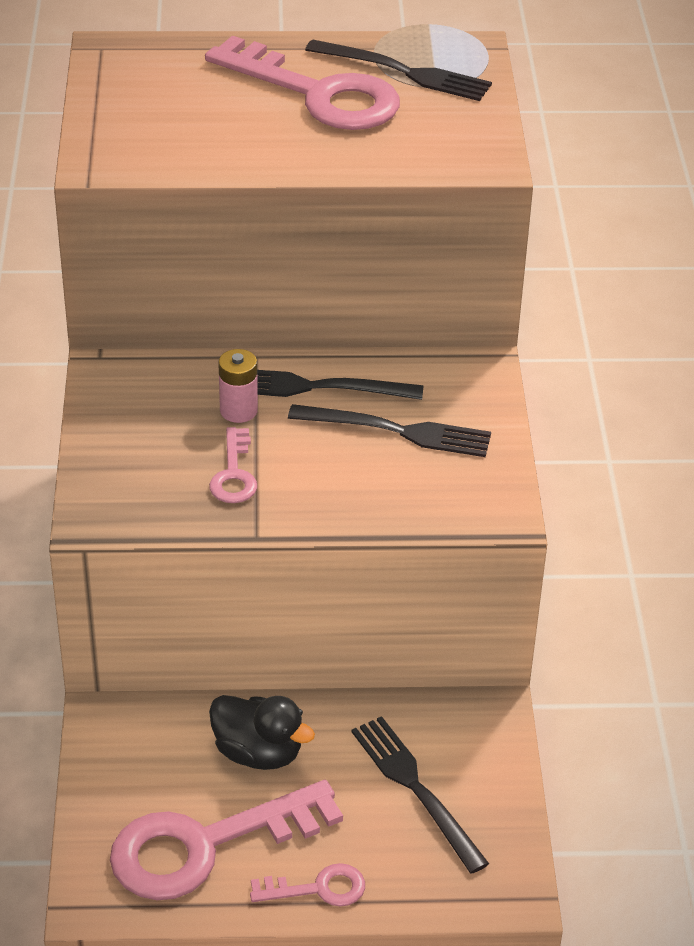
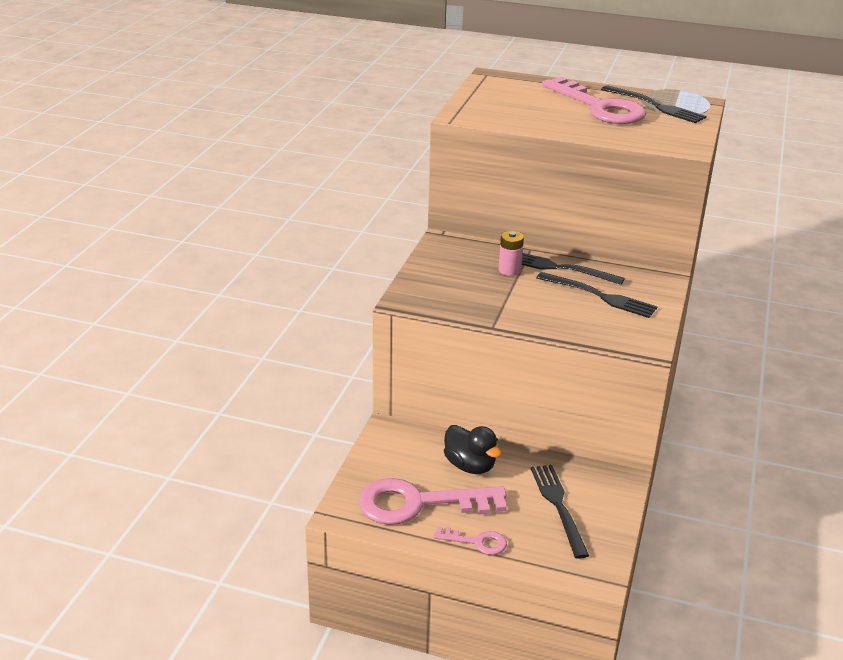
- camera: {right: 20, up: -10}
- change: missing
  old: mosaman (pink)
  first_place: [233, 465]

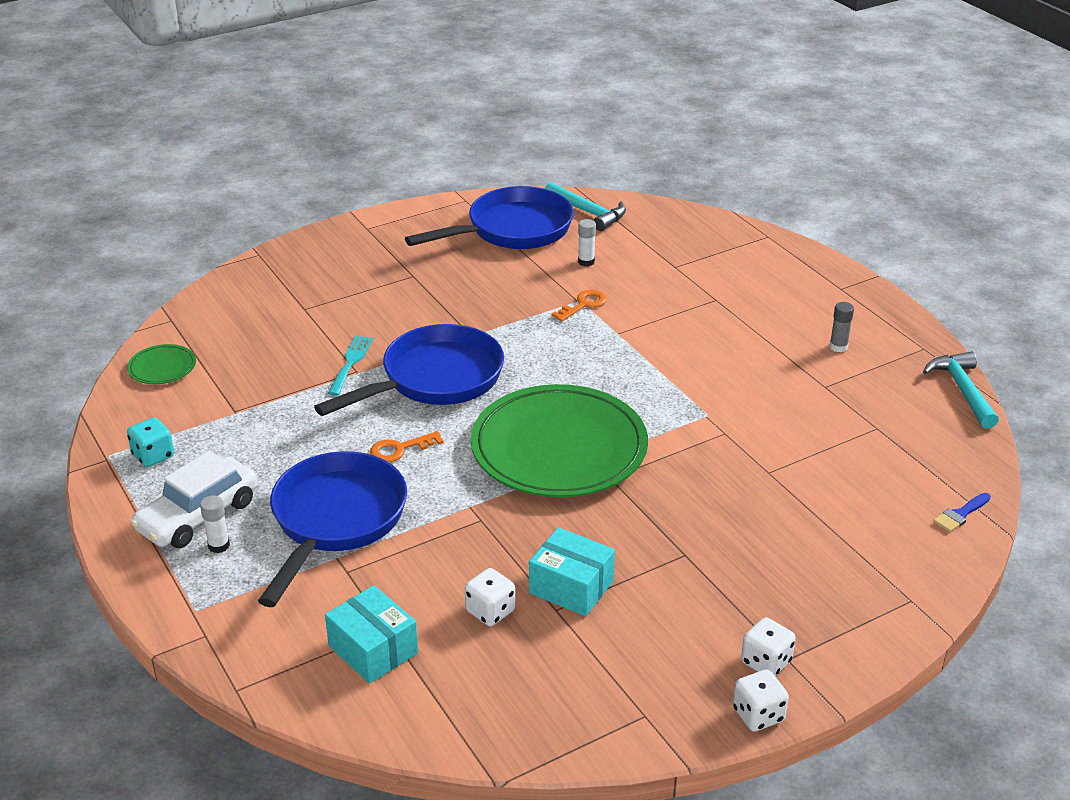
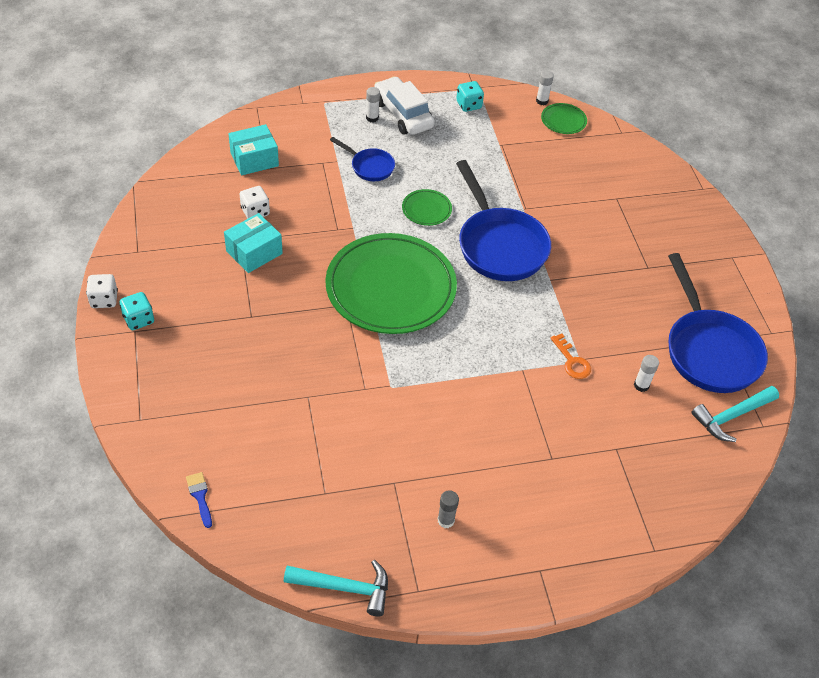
- camera: {right: 105, up: 15}
- change: colour
  old: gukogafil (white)
  new: gukogafil (turquoise)
  first_place: [768, 646]
  second_place: [137, 311]
- change: size
  old: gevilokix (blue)
  first_place: [332, 529]
  second_place: [362, 159]
  factor: 0.5
- change: exchanged
  old: mosaman (orange)
  new: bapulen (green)
  first_place: [407, 446]
  second_place: [427, 207]
- change: appeared
  new: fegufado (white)
  second_place: [545, 87]
- change: missing
  old: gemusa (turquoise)
  first_place: [351, 365]

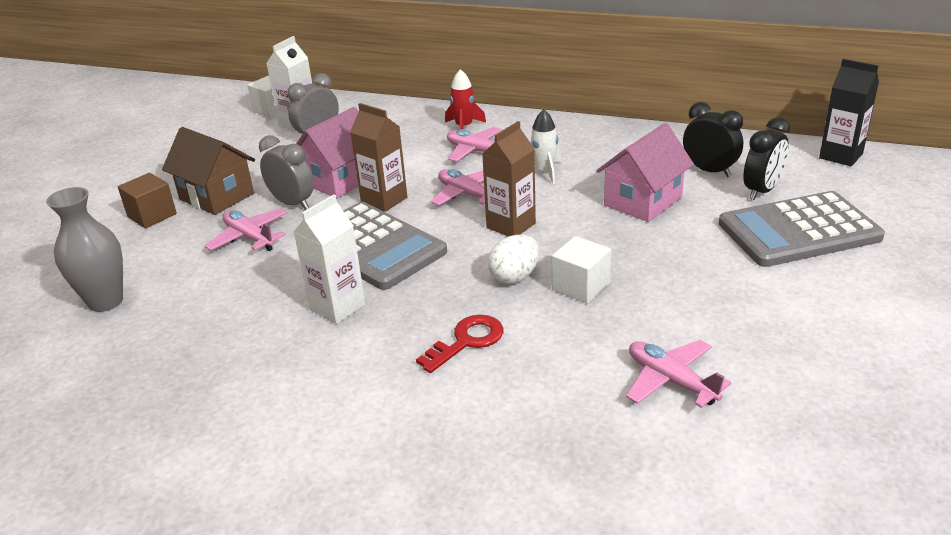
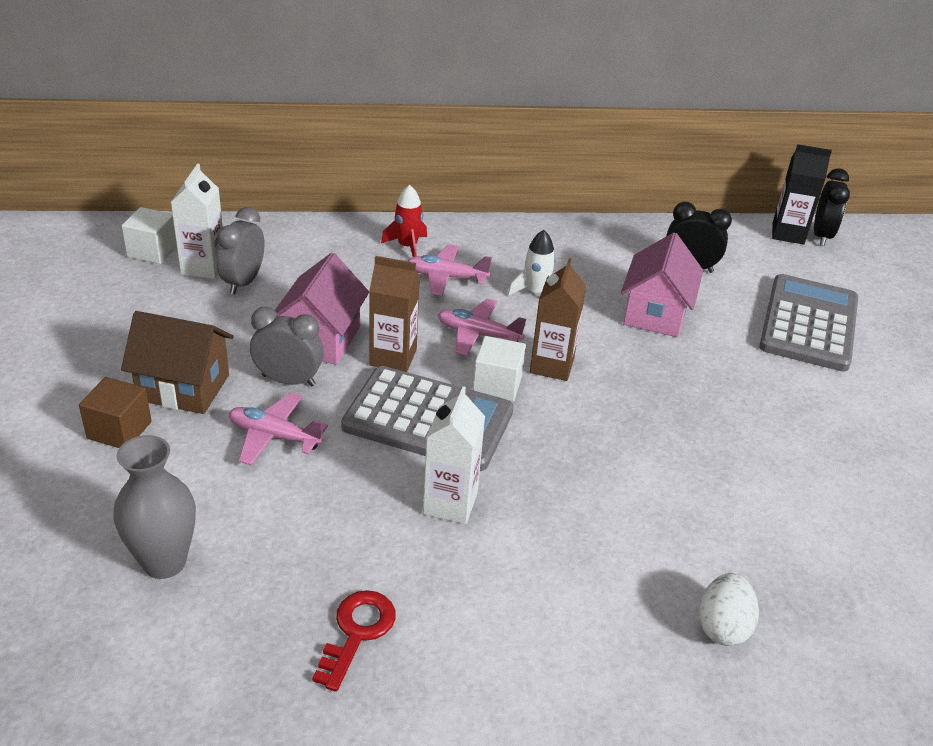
- camera: {right: -30, up: 5}
- change: relocated
  old: mosaman (red)
  first_place: [459, 344]
  second_place: [354, 641]
- change: relocated
  old: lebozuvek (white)
  first_place: [581, 270]
  second_place: [499, 368]
- change: relocated
  old: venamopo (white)
  first_place: [513, 259]
  second_place: [729, 609]
- change: spun
  old: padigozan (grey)
  first_place: [802, 229]
  second_place: [808, 323]
  degrees: 150
- change: relocated
  old: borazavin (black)
  first_place: [766, 158]
  second_place: [832, 207]
- change: missing
  old: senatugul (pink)
  first_place: [678, 374]

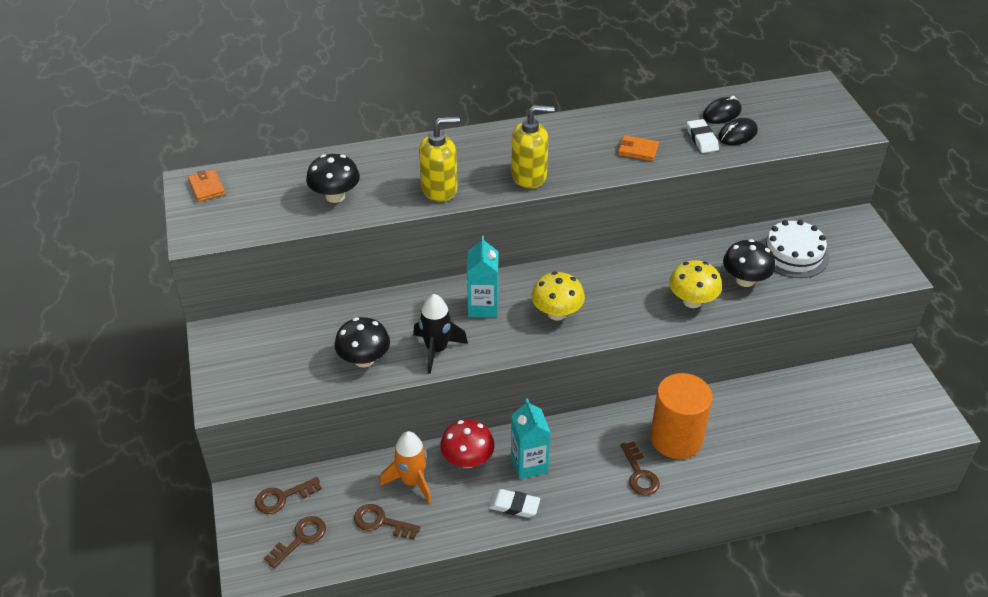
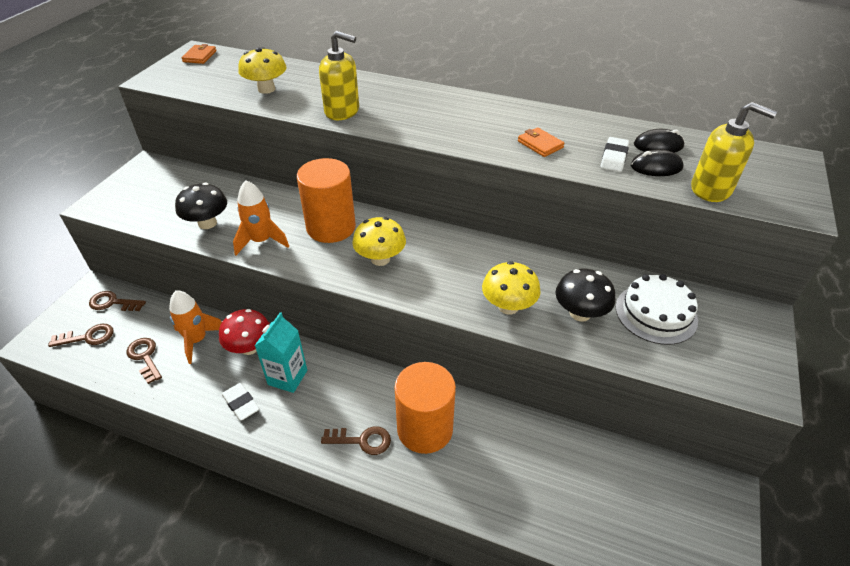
- camera: {right: 35, up: 0}
- change: colour
  old: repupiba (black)
  new: repupiba (orange)
  first_place: [440, 334]
  second_place: [261, 217]
- change: colour
  old: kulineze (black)
  new: kulineze (yellow)
  first_place: [333, 178]
  second_place: [262, 70]
- change: exchanged
  old: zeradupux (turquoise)
  new: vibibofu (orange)
  first_place: [483, 276]
  second_place: [326, 200]
- change: spun
  old: mosaman (brown)
  first_place: [640, 468]
  second_place: [356, 440]
  degrees: -105
- change: relocated
  old: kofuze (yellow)
  first_place: [533, 147]
  second_place: [734, 152]

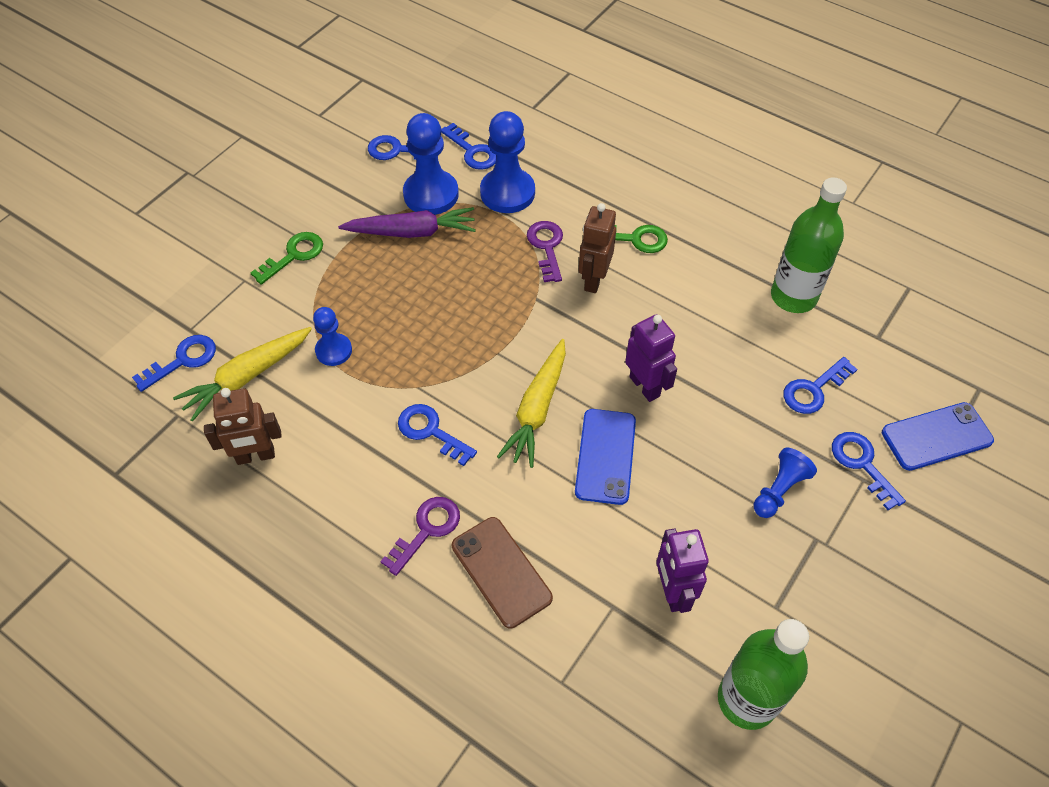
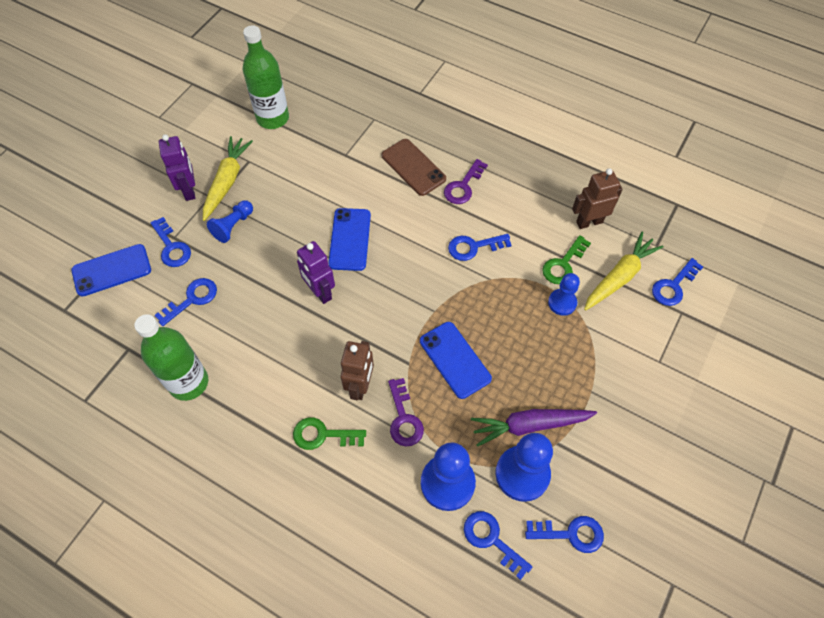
- camera: {right: 175, up: 5}
- change: relocated
  old: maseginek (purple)
  first_place: [682, 570]
  second_place: [177, 167]
- change: relocated
  old: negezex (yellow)
  first_place: [531, 403]
  second_place: [228, 178]
- change: appeared
  new: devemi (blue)
  second_place: [456, 360]
- change: spun
  old: mosaman (blue)
  first_place: [437, 435]
  second_place: [480, 247]
  degrees: 135
- change: relocated
  old: mosaman (green)
  first_place: [287, 258]
  second_place: [566, 259]

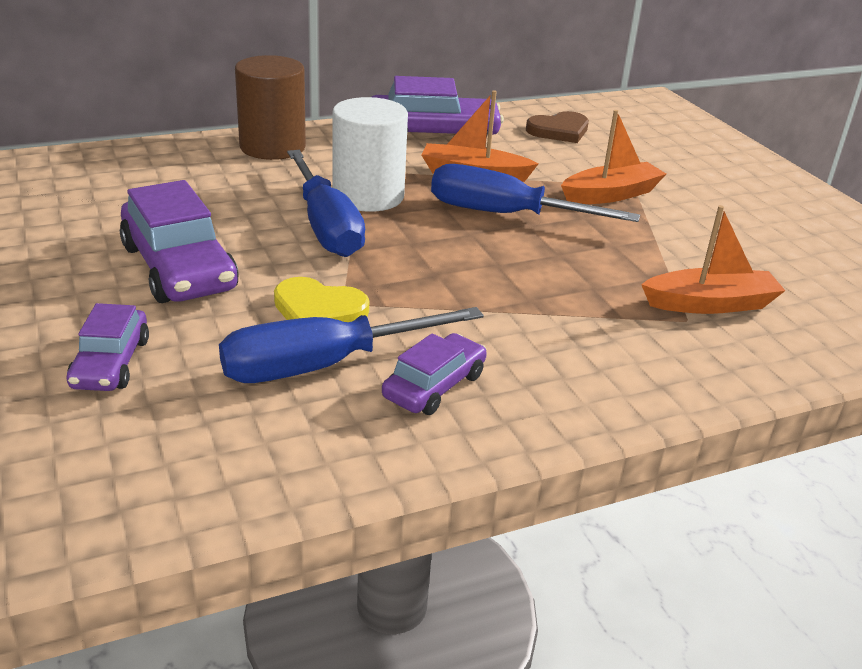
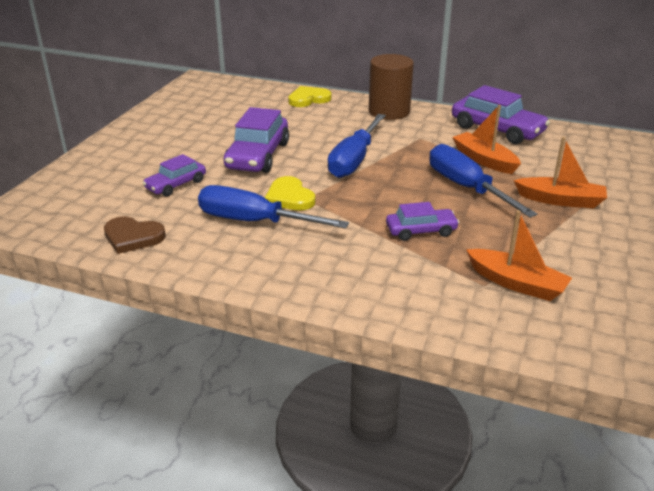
- camera: {right: 45, up: 0}
- change: relocated
  old: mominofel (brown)
  first_place: [557, 127]
  second_place: [135, 235]
- change: appeared
  new: mominofel (yellow)
  second_place: [309, 96]
- change: relocated
  old: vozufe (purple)
  first_place: [434, 374]
  second_place: [422, 221]
- change: missing
  old: vibibofu (white)
  first_place: [370, 154]

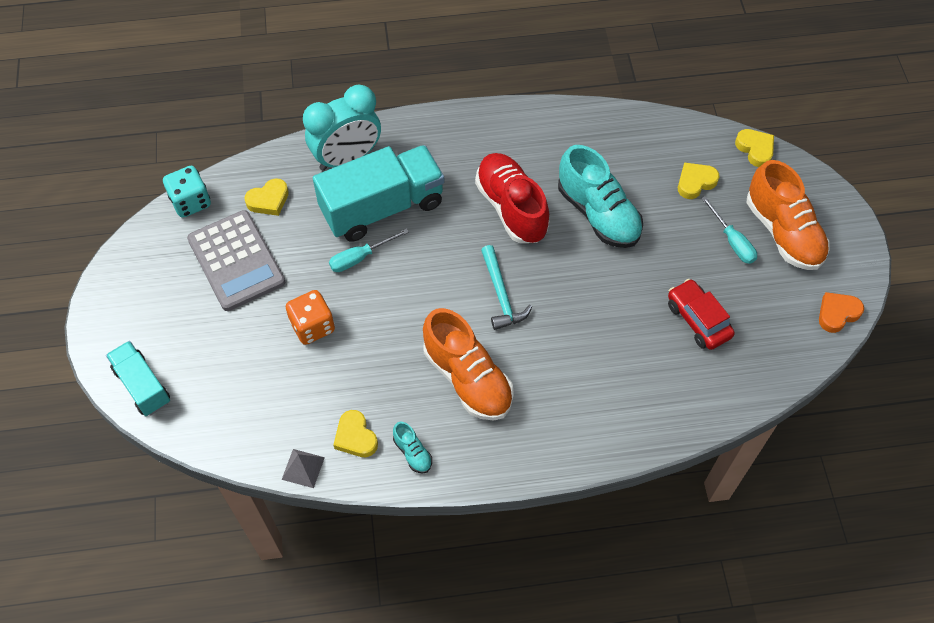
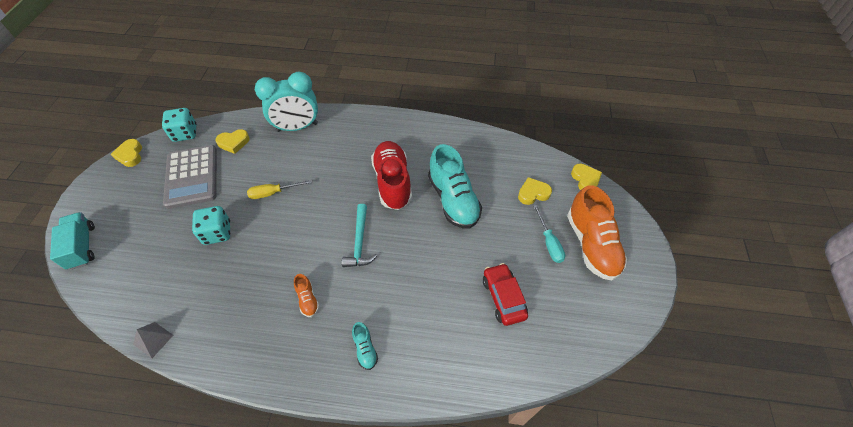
- camera: {right: 15, up: -5}
- change: relocated
  old: mominofel (yellow)
  first_place: [356, 433]
  second_place: [126, 153]
- change: colour
  old: gukogafil (orange)
  new: gukogafil (turquoise)
  first_place: [310, 317]
  second_place: [211, 225]
- change: colour
  old: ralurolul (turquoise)
  new: ralurolul (yellow)
  first_place: [369, 250]
  second_place: [280, 189]
- change: size
  old: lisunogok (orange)
  first_place: [468, 364]
  second_place: [306, 295]
  factor: 0.44
- change: relocated
  old: lisunogok (turquoise)
  first_place: [412, 448]
  second_place: [365, 346]
- change: missing
  old: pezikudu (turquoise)
  first_place: [378, 193]
- change: missing
  old: mominofel (orange)
  first_place: [841, 312]

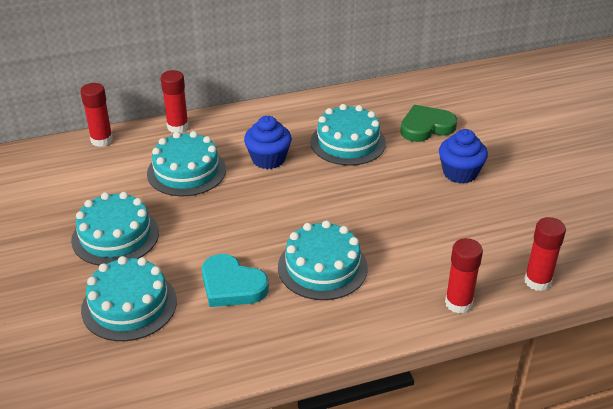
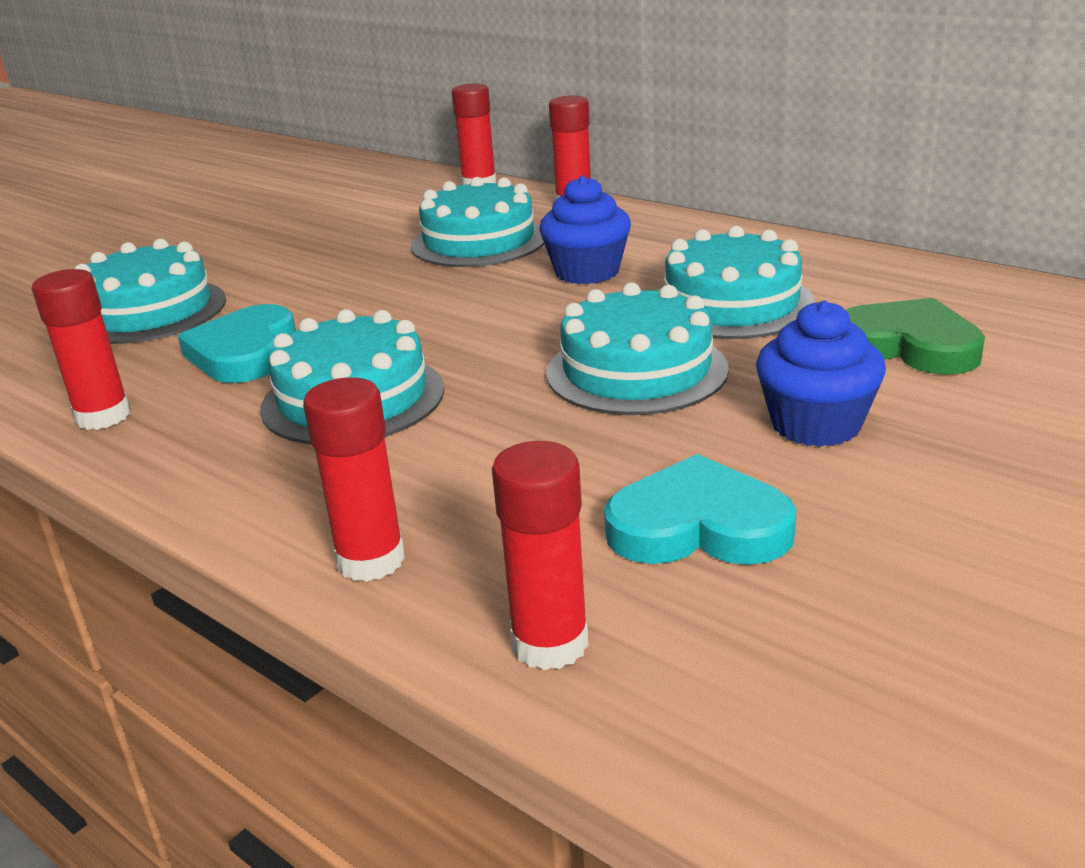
- camera: {right: 60, up: -10}
- change: appeared
  new: fegufado (red)
  second_place: [81, 349]
- change: relocated
  old: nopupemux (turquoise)
  first_place: [115, 229]
  second_place: [637, 348]
- change: appeared
  new: mominofel (turquoise)
  second_place: [700, 509]

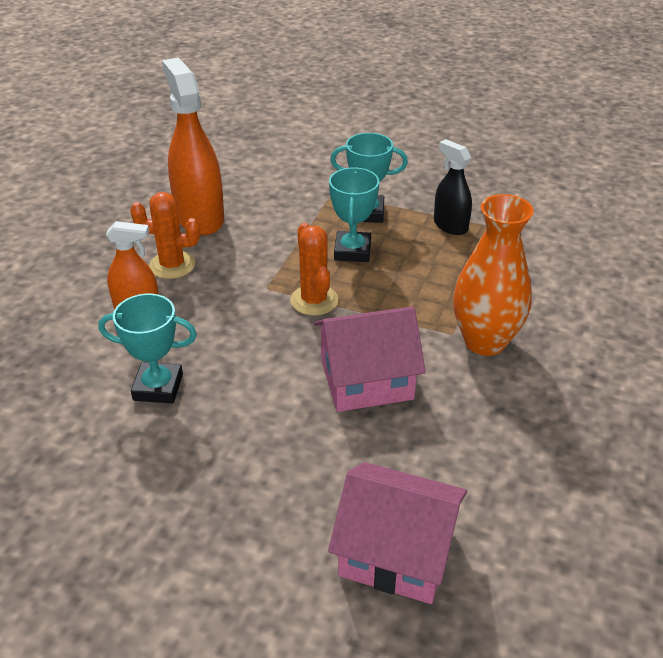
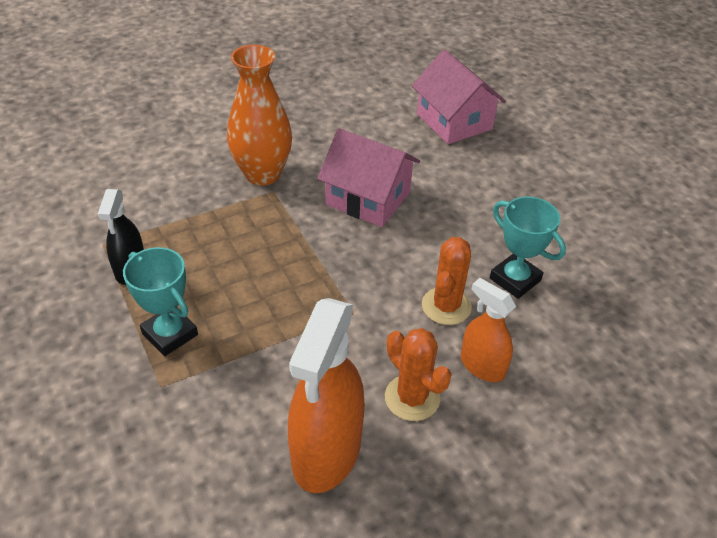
- camera: {right: -140, up: 5}
- change: relocated
  old: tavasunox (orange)
  first_place: [314, 269]
  second_place: [447, 281]
- change: missing
  old: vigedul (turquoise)
  first_place: [354, 215]

